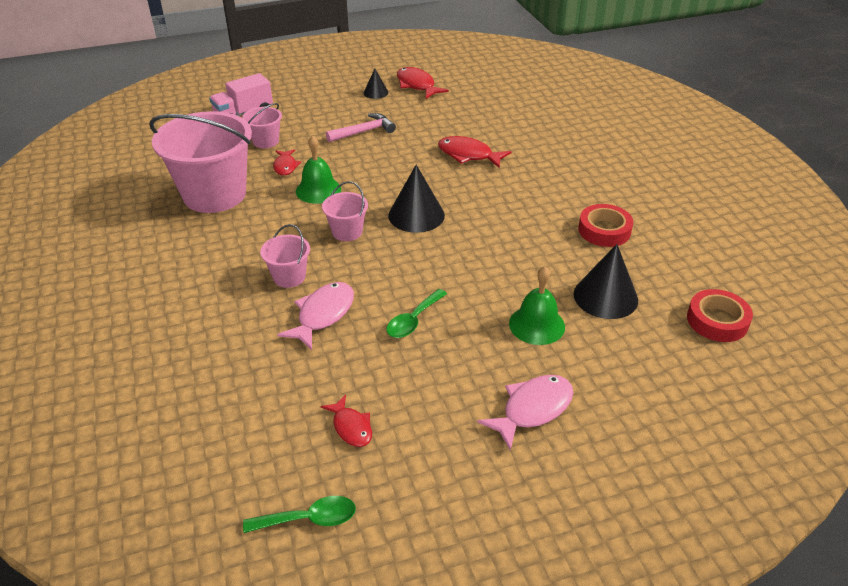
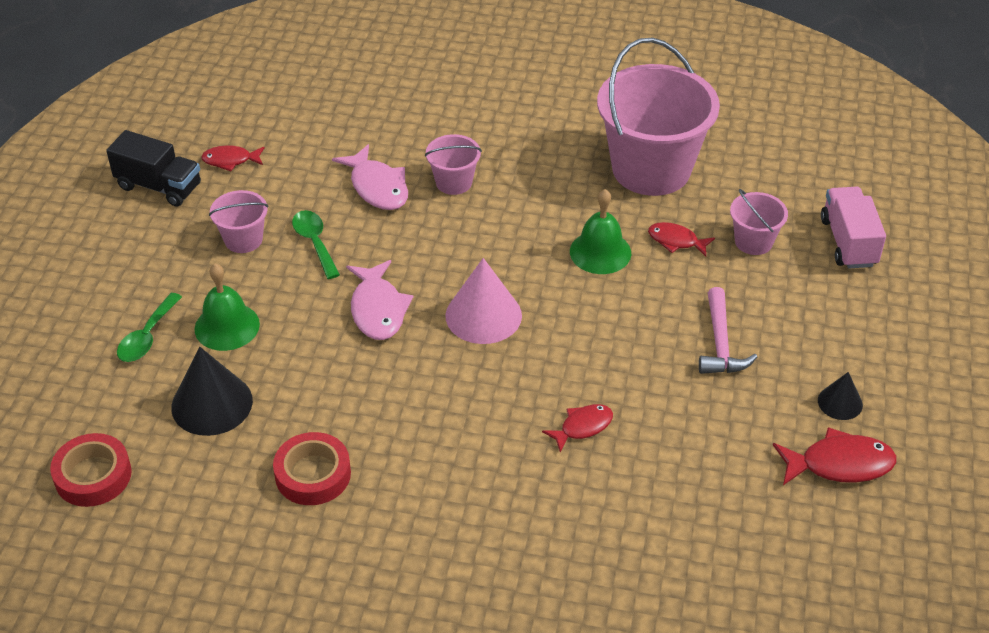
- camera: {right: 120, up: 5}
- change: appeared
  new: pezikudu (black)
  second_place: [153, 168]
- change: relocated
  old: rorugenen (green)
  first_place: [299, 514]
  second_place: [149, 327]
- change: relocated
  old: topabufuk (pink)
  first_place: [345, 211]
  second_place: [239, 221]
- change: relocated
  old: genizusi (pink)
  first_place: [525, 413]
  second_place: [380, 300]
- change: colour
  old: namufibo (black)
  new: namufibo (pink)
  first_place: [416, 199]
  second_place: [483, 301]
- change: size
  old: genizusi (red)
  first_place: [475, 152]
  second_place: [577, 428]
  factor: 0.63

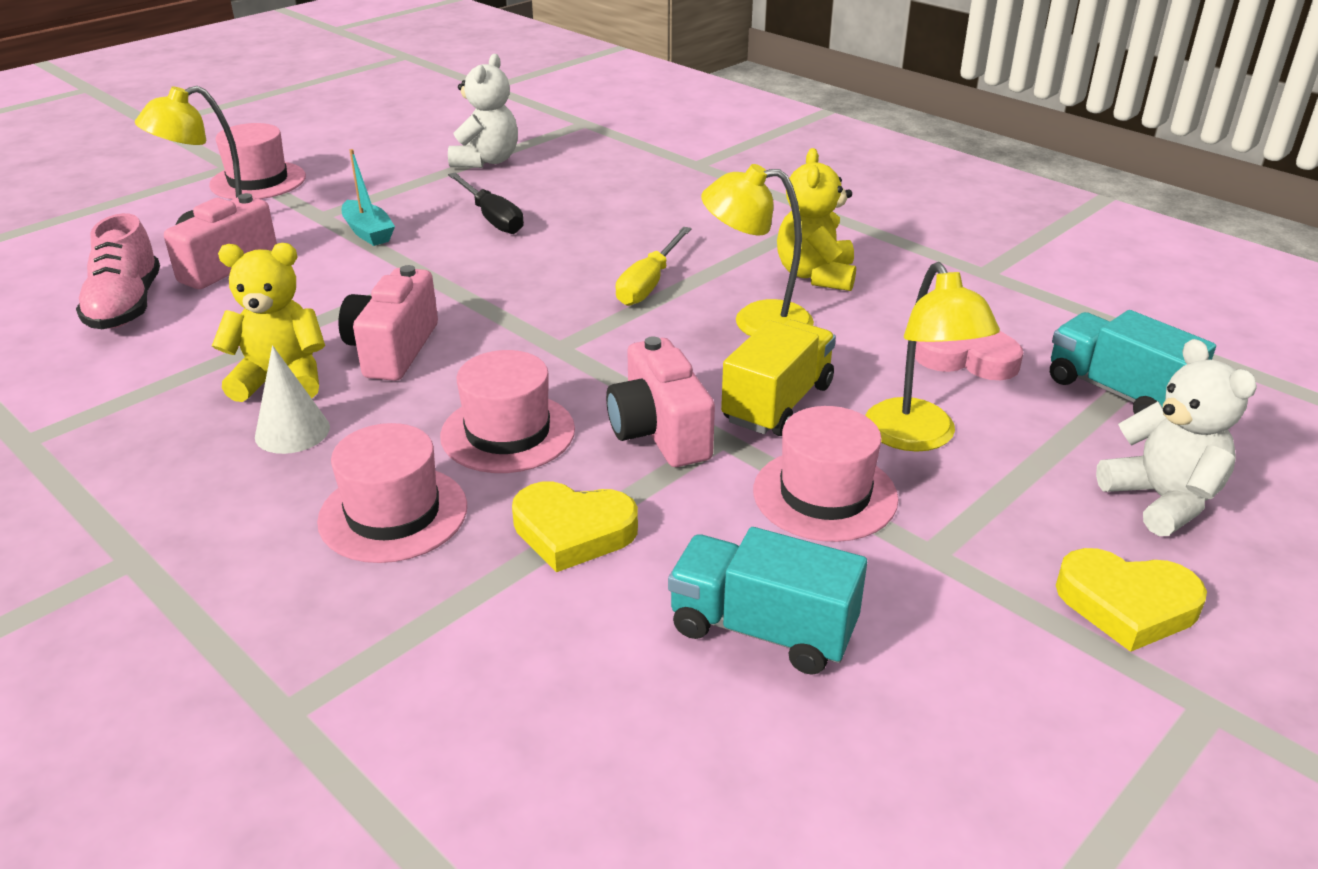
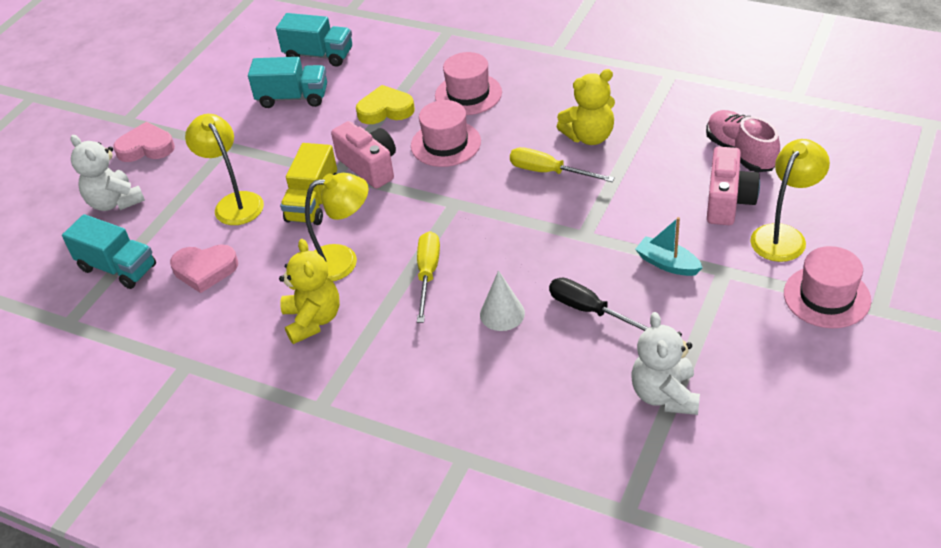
- camera: {right: 165, up: 10}
- change: colour
  old: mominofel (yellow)
  new: mominofel (pink)
  first_place: [1131, 600]
  second_place: [144, 142]
- change: appeared
  new: pezikudu (turquoise)
  second_place: [314, 40]
- change: relocated
  old: namufibo (white)
  first_place: [292, 399]
  second_place: [502, 300]
- change: exchanged
  old: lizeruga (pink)
  new: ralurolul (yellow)
  first_place: [388, 323]
  second_place: [562, 164]
- change: missing
  old: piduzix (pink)
  first_place: [825, 474]

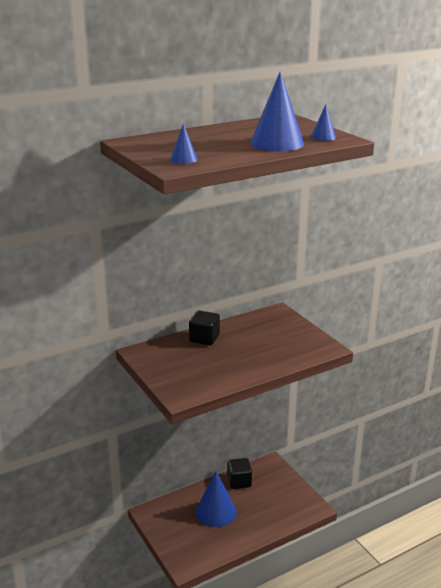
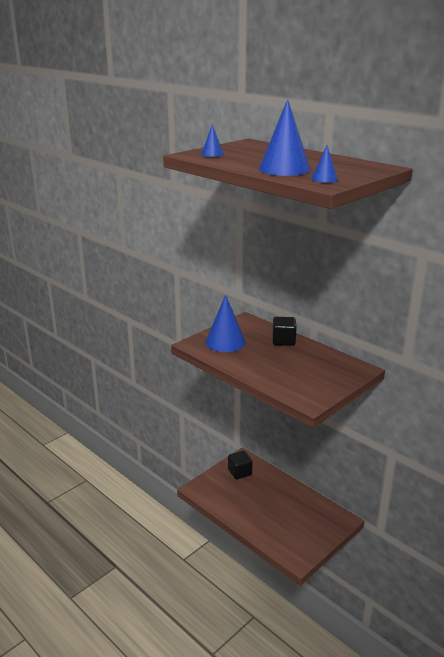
- camera: {right: 75, up: 0}
- change: relocated
  old: namufibo (blue)
  first_place: [216, 499]
  second_place: [225, 323]
- change: relocated
  old: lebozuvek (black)
  first_place: [239, 473]
  second_place: [240, 465]

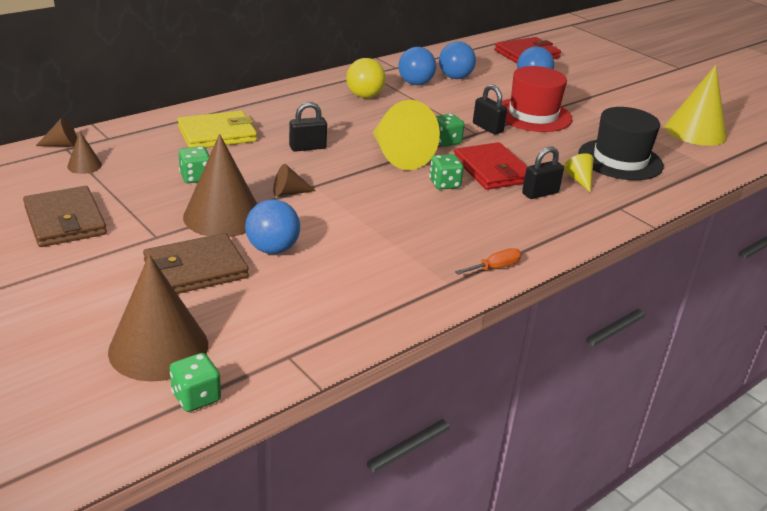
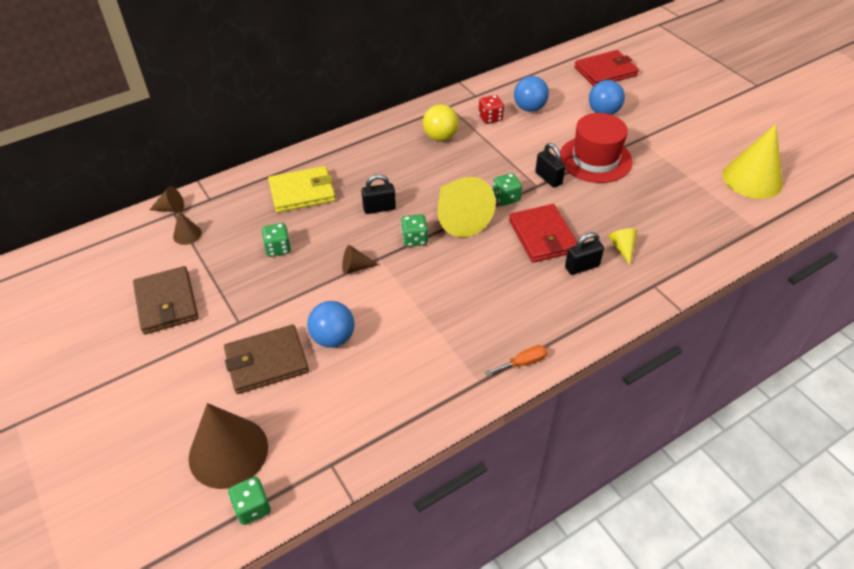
- camera: {right: 10, up: 15}
- change: relocated
  old: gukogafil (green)
  first_place: [446, 172]
  second_place: [414, 230]
- change: exchanged
  old: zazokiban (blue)
  new: gukogafil (red)
  first_place: [417, 66]
  second_place: [491, 109]
- change: missing
  old: namufibo (brown)
  first_place: [220, 185]
- change: missing
  old: piduzix (black)
  first_place: [621, 143]

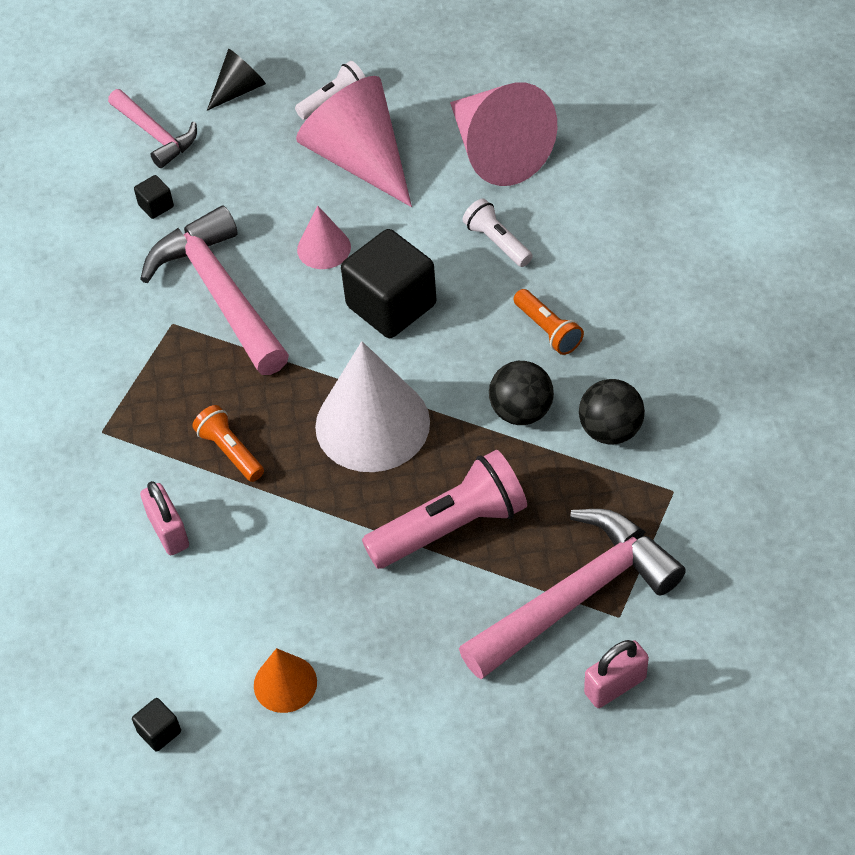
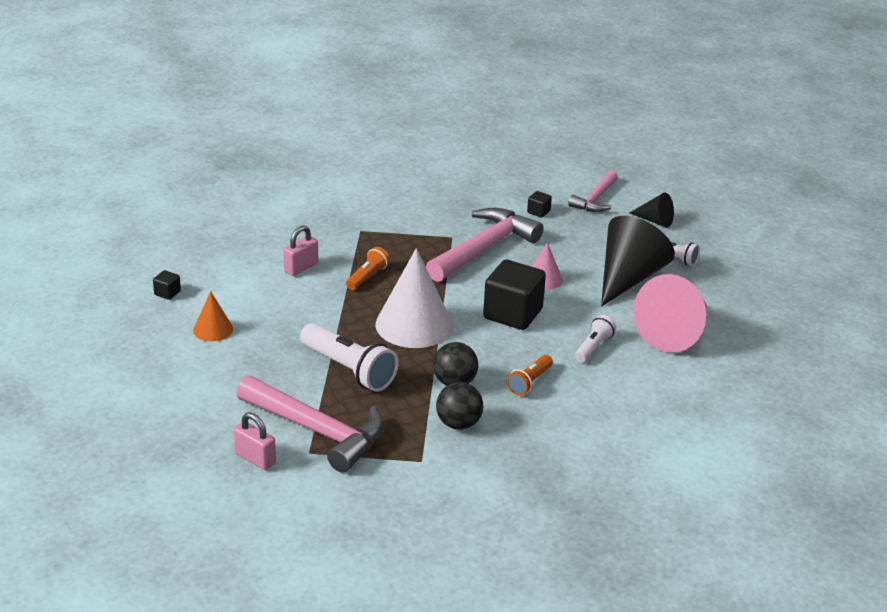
- camera: {right: 65, up: -20}
- change: colour
  old: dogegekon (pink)
  new: dogegekon (white)
  first_place: [444, 509]
  second_place: [349, 357]
- change: colour
  old: namufibo (pink)
  new: namufibo (black)
  first_place: [354, 141]
  second_place: [638, 261]

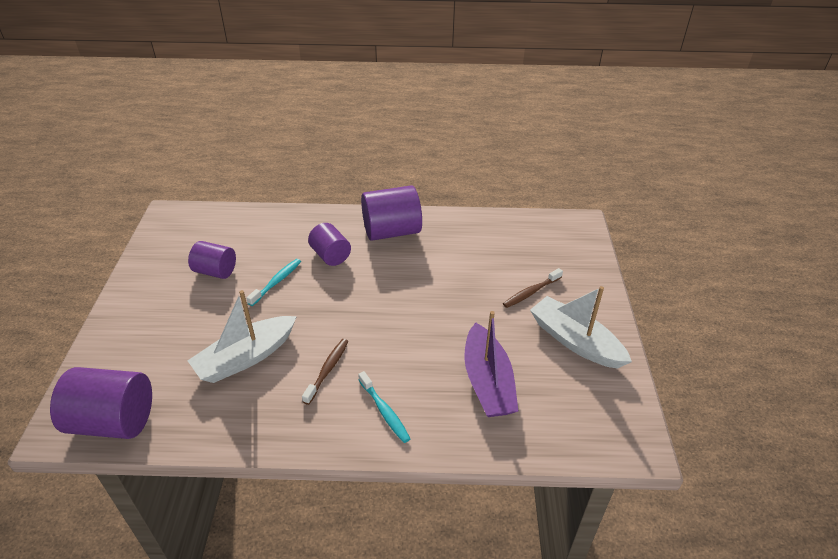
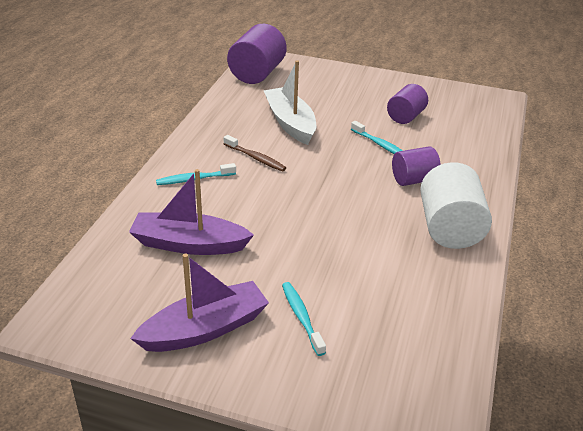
- camera: {right: 105, up: -5}
- change: colour
  old: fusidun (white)
  new: fusidun (purple)
  first_place: [581, 327]
  second_place: [199, 302]
- change: colour
  old: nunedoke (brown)
  new: nunedoke (turquoise)
  first_place: [533, 288]
  second_place: [304, 319]
- change: colour
  old: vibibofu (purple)
  new: vibibofu (white)
  first_place: [391, 213]
  second_place: [456, 205]

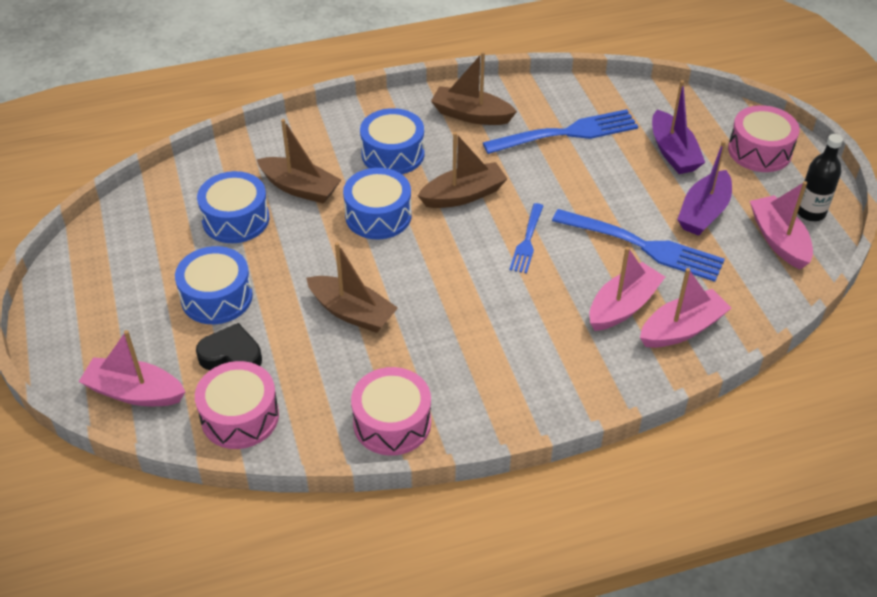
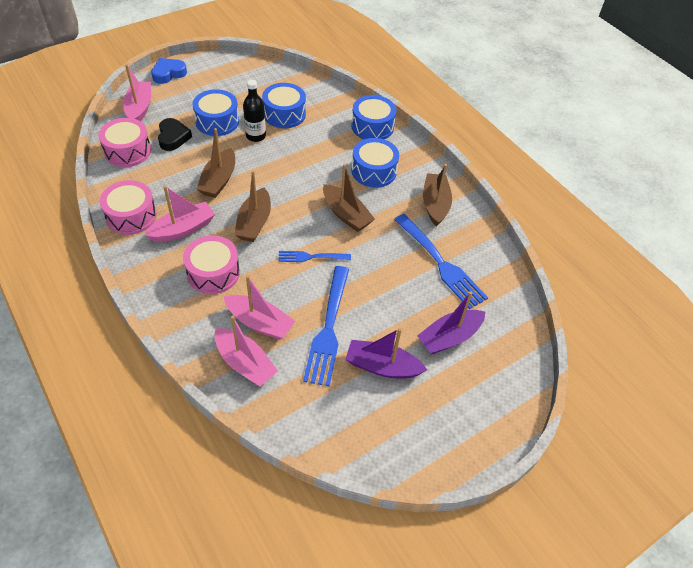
- camera: {right: 70, up: 5}
- change: relocated
  old: fusidun (pink)
  first_place: [781, 225]
  second_place: [180, 214]
- change: appeared
  new: mominofel (blue)
  second_place: [169, 71]
- change: relocated
  old: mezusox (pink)
  first_place: [764, 138]
  second_place: [211, 264]
- change: relocated
  old: fusidun (brown)
  first_place: [299, 161]
  second_place: [252, 206]
- change: relocated
  old: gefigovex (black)
  first_place: [820, 177]
  second_place: [254, 111]
- change: relocated
  old: mezusox (blue)
  first_place: [377, 203]
  second_place: [373, 117]

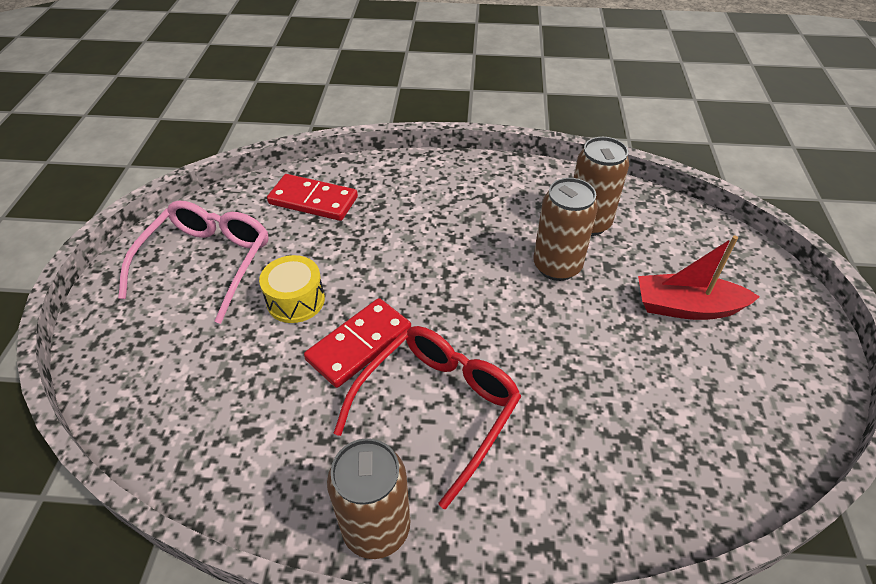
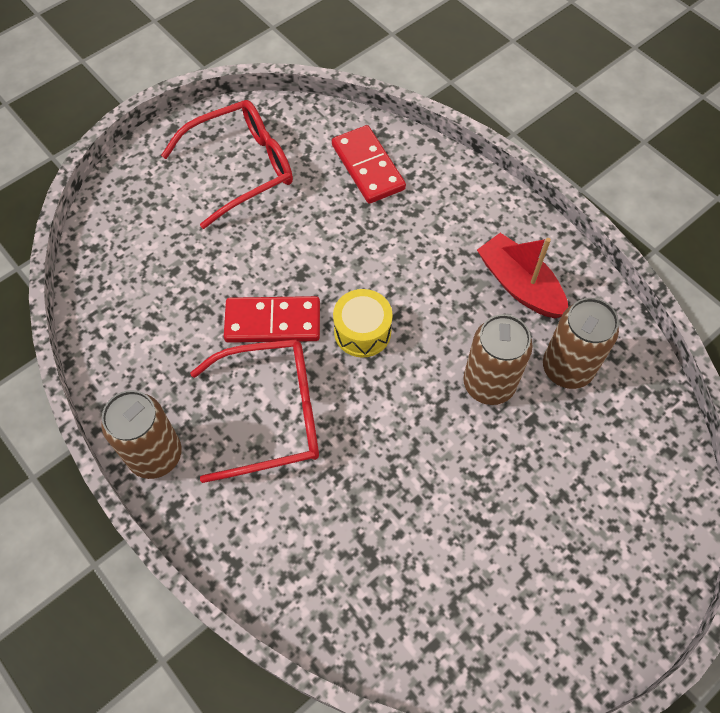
- camera: {right: 45, up: 15}
- change: colour
  old: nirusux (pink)
  new: nirusux (red)
  first_place: [193, 262]
  second_place: [227, 164]
- change: relocated
  old: mezusox (yellow)
  first_place: [292, 289]
  second_place: [363, 323]
- change: relocated
  old: fusidun (red)
  first_place: [699, 277]
  second_place: [522, 275]

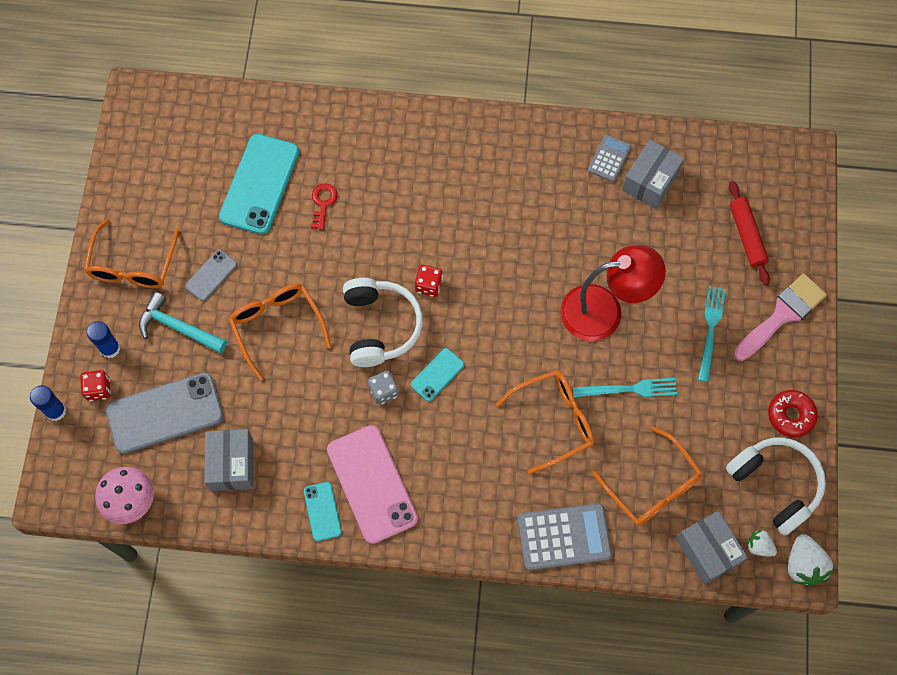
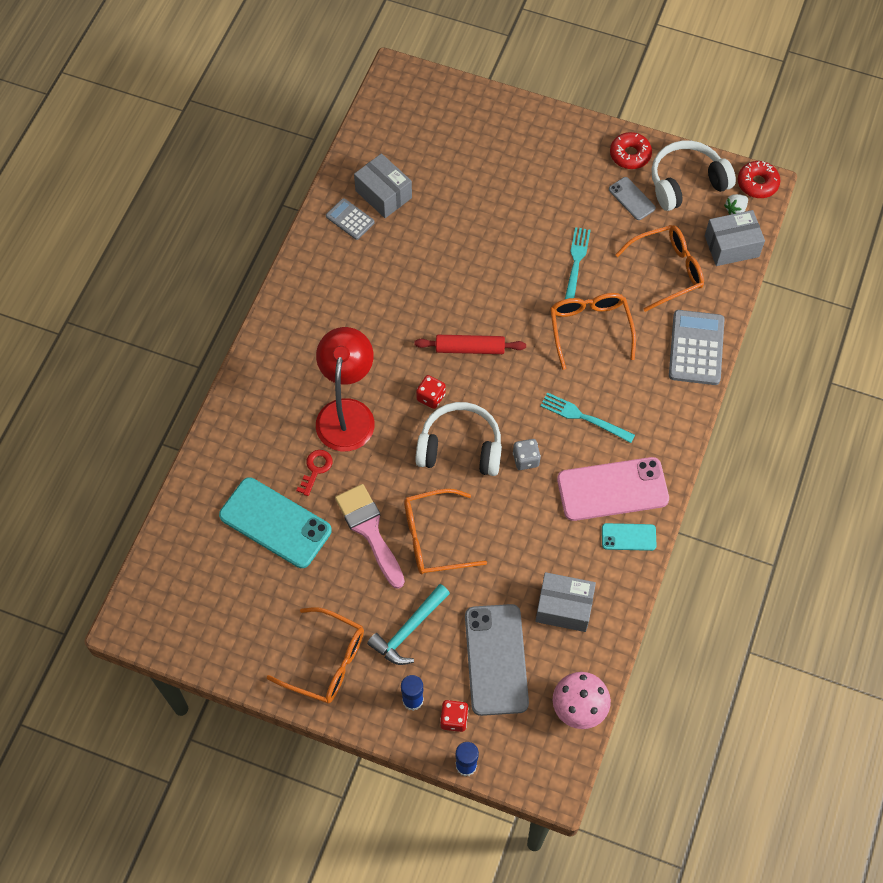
- camera: {right: -75, up: -5}
- change: spun
  old: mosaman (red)
  first_place: [324, 207]
  second_place: [314, 473]
  degrees: 90
- change: relocated
  old: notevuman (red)
  first_place: [613, 293]
  second_place: [345, 389]
- change: relocated
  old: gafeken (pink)
  first_place: [780, 317]
  second_place: [370, 536]
- change: relocated
  old: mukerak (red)
  first_place: [749, 233]
  second_place: [470, 344]
- change: relocated
  old: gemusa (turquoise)
  first_place: [712, 334]
  second_place: [587, 417]
- change: relocated
  old: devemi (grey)
  first_place: [211, 275]
  second_place: [632, 198]
- change: exchanged
  old: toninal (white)
  new: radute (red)
  first_place: [810, 560]
  second_place: [759, 179]
- change: missing
  old: devemi (turquoise)
  first_place: [437, 374]

